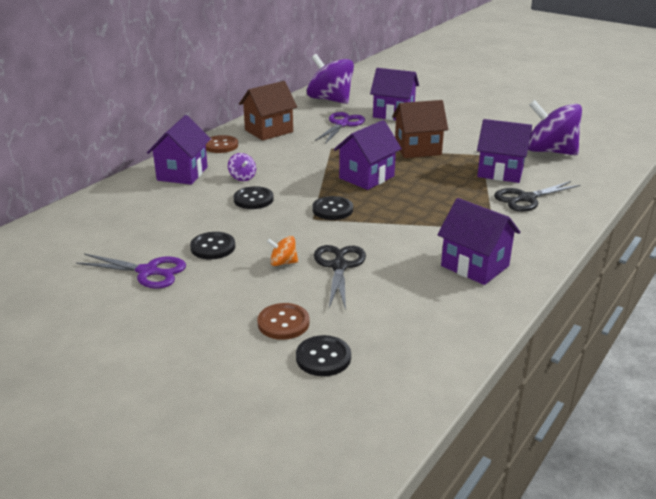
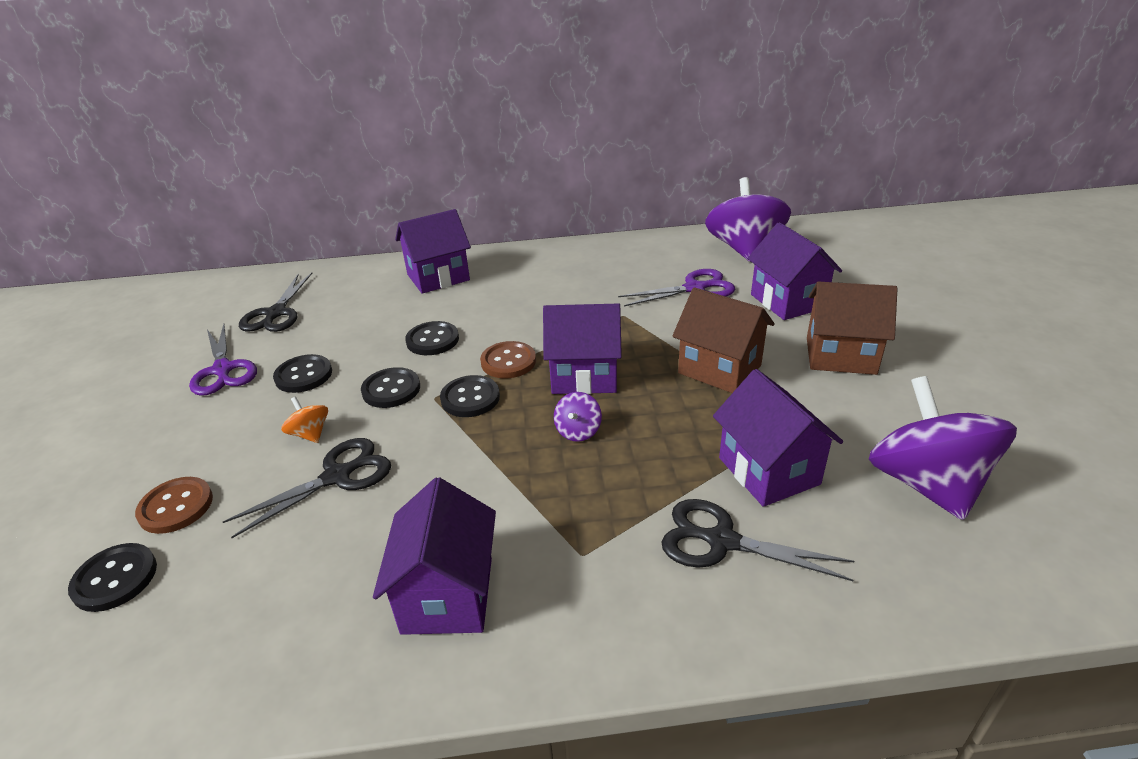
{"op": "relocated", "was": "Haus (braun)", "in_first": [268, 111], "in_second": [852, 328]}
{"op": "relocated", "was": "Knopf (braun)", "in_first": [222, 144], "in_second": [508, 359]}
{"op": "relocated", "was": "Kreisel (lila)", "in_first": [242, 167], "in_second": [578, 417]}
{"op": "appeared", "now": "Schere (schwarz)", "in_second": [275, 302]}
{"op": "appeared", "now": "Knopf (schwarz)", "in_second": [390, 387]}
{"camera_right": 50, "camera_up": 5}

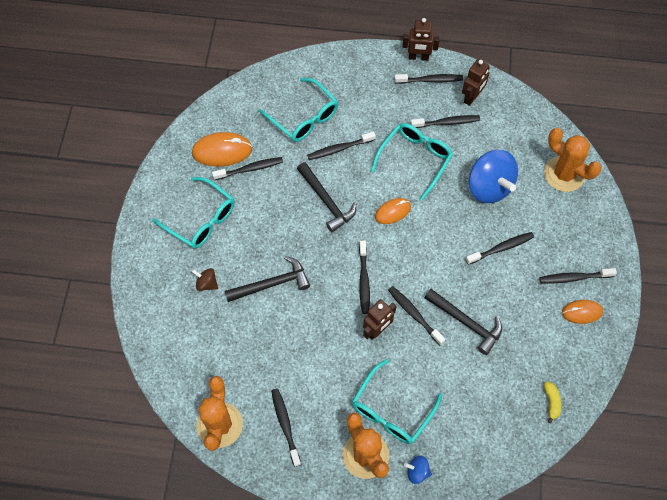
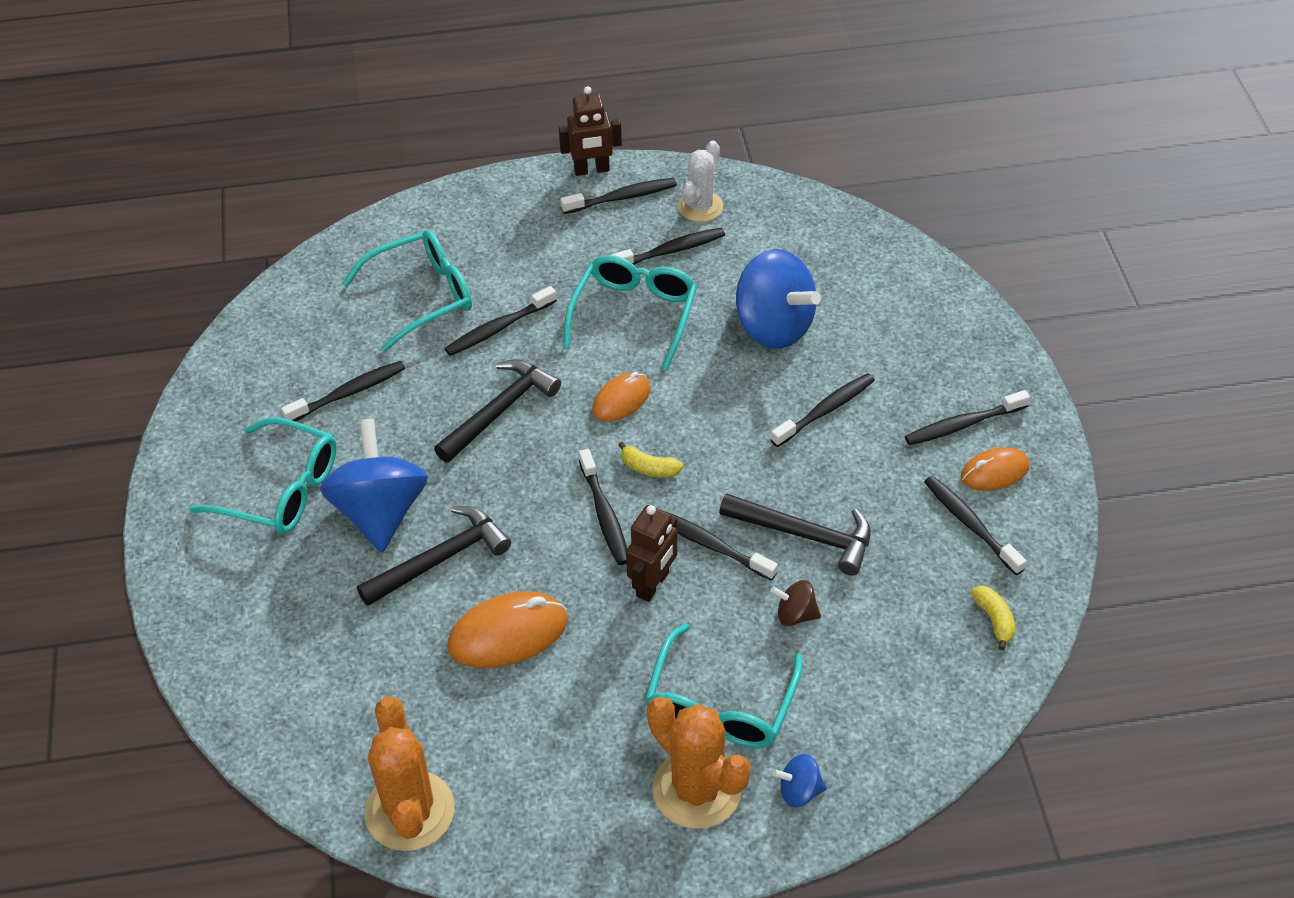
{"op": "exchanged", "was": "Roboter (braun)", "now": "Kaktus (weiß)", "in_first": [476, 82], "in_second": [700, 181]}
{"op": "spun", "was": "Brille (türkis)", "in_first": [298, 110], "in_second": [407, 291], "clockwise": -60}
{"op": "missing", "was": "Kaktus (orange)", "in_first": [573, 160]}
{"op": "relocated", "was": "Computermaus (orange)", "in_first": [222, 149], "in_second": [507, 629]}
{"op": "spun", "was": "Hammer (schwarz)", "in_first": [326, 197], "in_second": [497, 411], "clockwise": -90}
{"op": "relocated", "was": "Kreisel (braun)", "in_first": [205, 279], "in_second": [795, 603]}
{"op": "relocated", "was": "Zahnbürste (schwarz)", "in_first": [286, 427], "in_second": [975, 525]}
{"op": "appeared", "now": "Kreisel (blau)", "in_second": [374, 485]}
{"op": "appeared", "now": "Banane (gelb)", "in_second": [650, 460]}
{"camera_right": -15, "camera_up": -15}

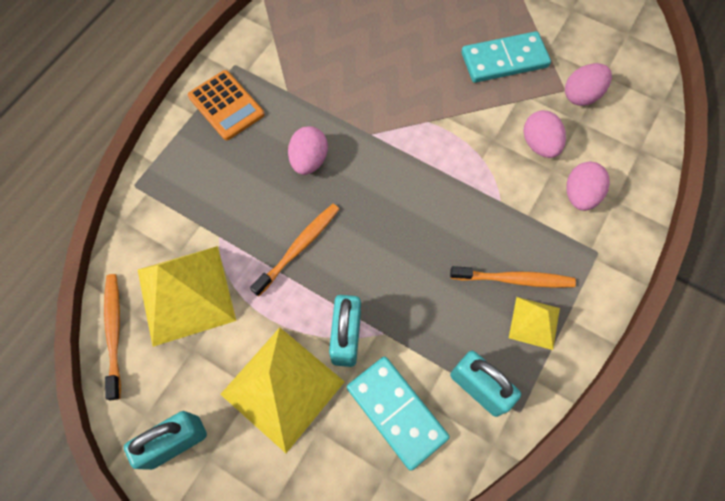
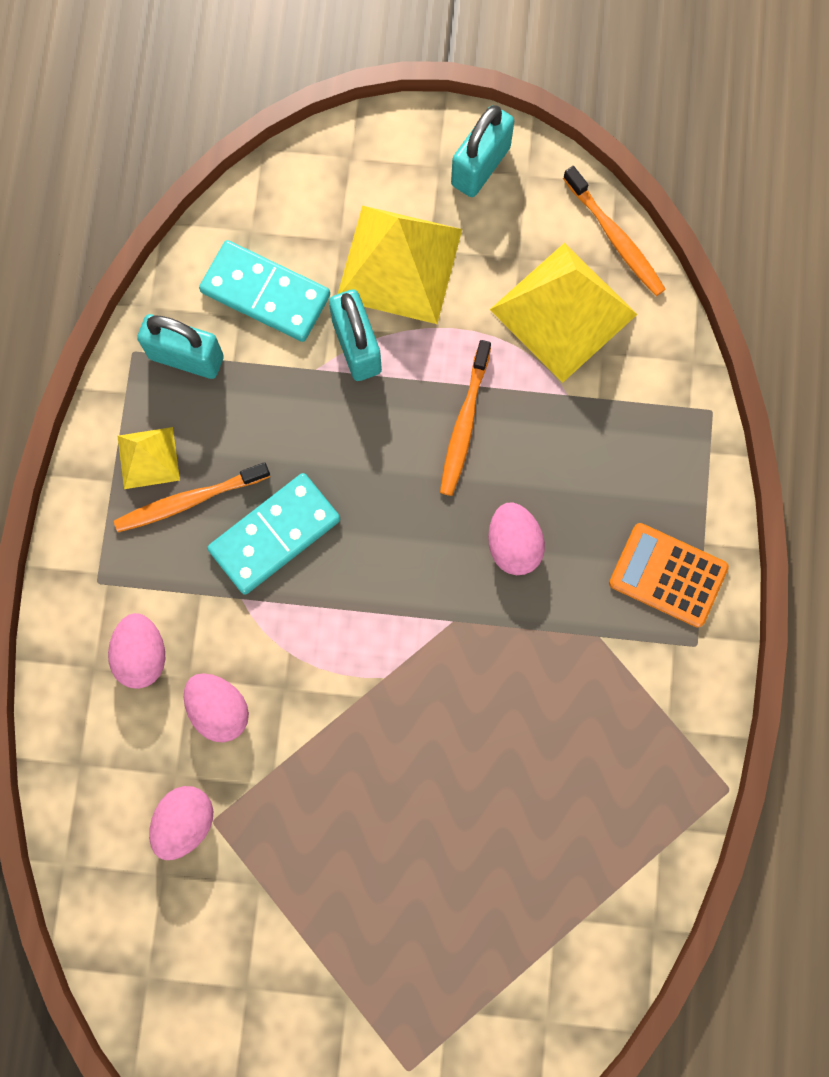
{"op": "relocated", "was": "Dominostein (türkis)", "in_first": [506, 57], "in_second": [273, 534]}
{"camera_right": 155, "camera_up": 10}

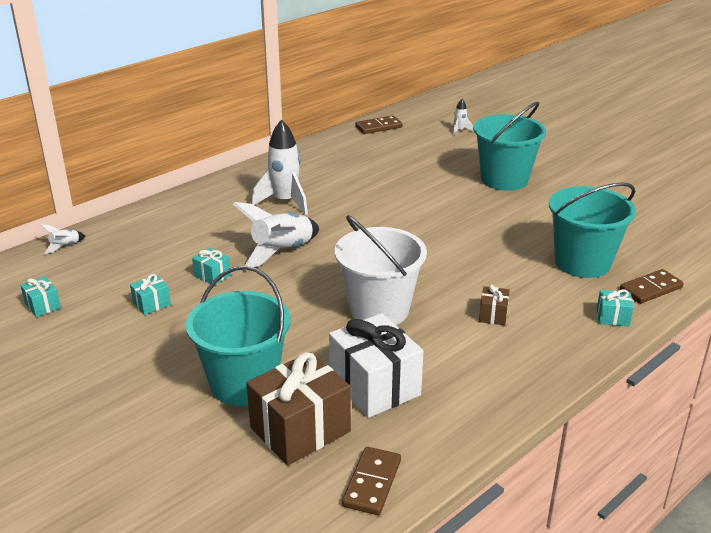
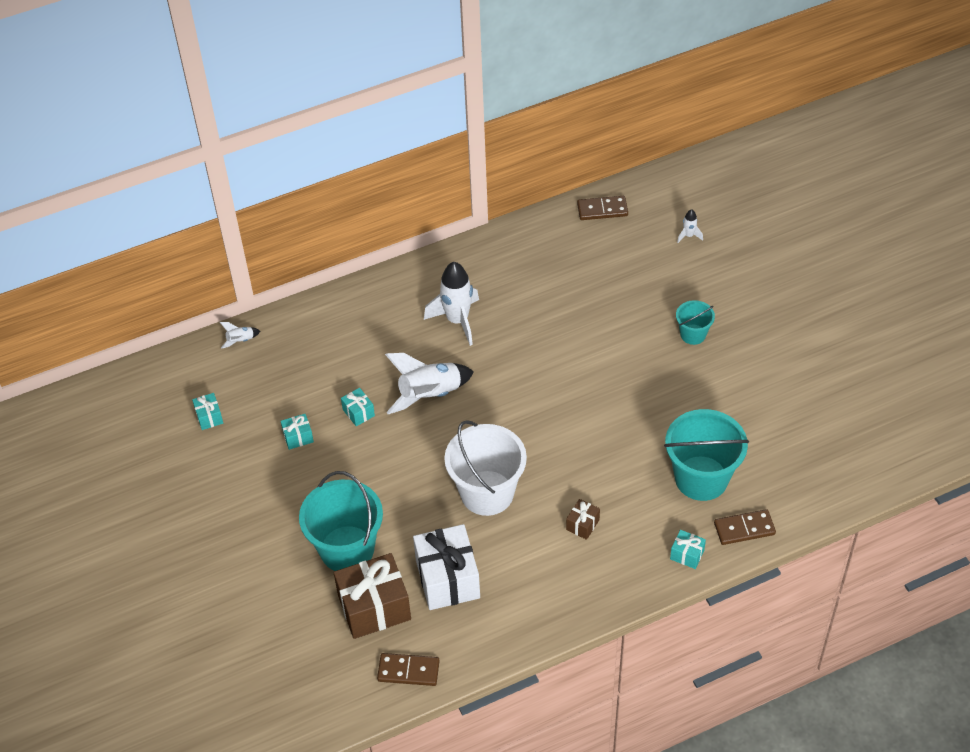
{"op": "size", "was": "Eimer (türkis)", "in_first": [509, 146], "in_second": [695, 322], "ratio": 0.51}
{"op": "spun", "was": "Dominostein (braun)", "in_first": [371, 481], "in_second": [408, 669], "clockwise": 60}
{"camera_right": 20, "camera_up": 20}

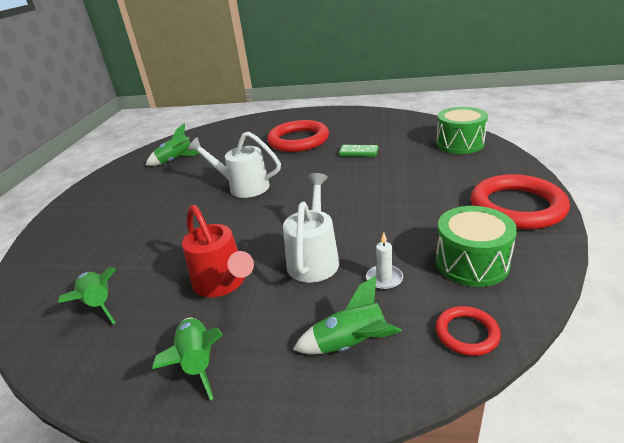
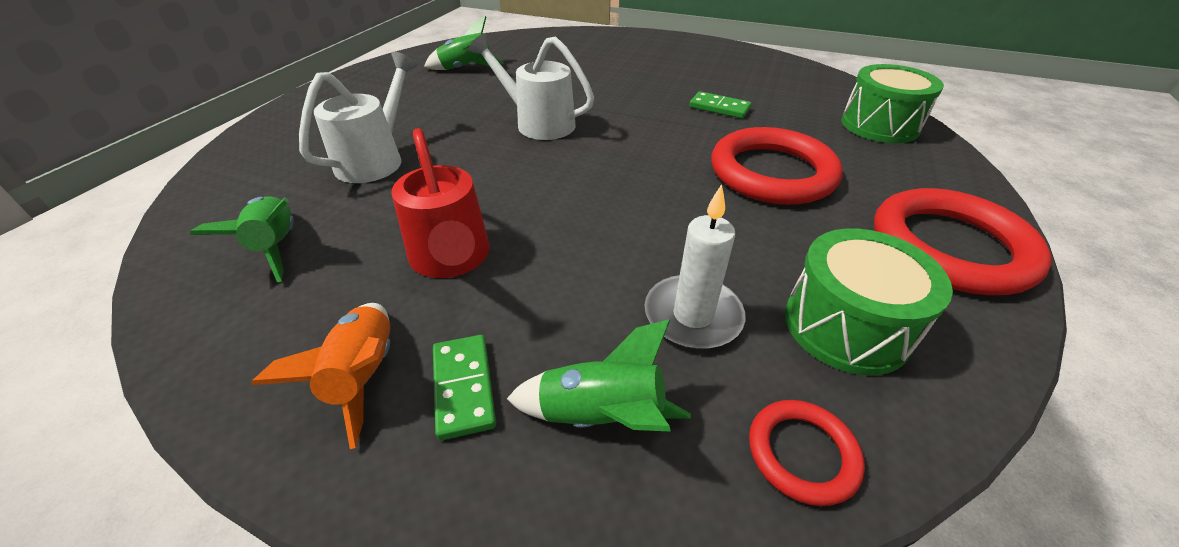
{"op": "relocated", "was": "Ring (rot)", "in_first": [298, 136], "in_second": [777, 166]}
{"op": "relocated", "was": "Gießkanne (weiß)", "in_first": [311, 228], "in_second": [358, 117]}
{"op": "size", "was": "Kerze (weiß)", "in_first": [384, 261], "in_second": [695, 266], "ratio": 1.64}
{"op": "colour", "was": "Rakete (grün)", "now": "Rakete (orange)", "in_first": [187, 359], "in_second": [320, 376]}
{"op": "appeared", "now": "Dominostein (grün)", "in_second": [464, 387]}
{"camera_right": 10, "camera_up": 10}

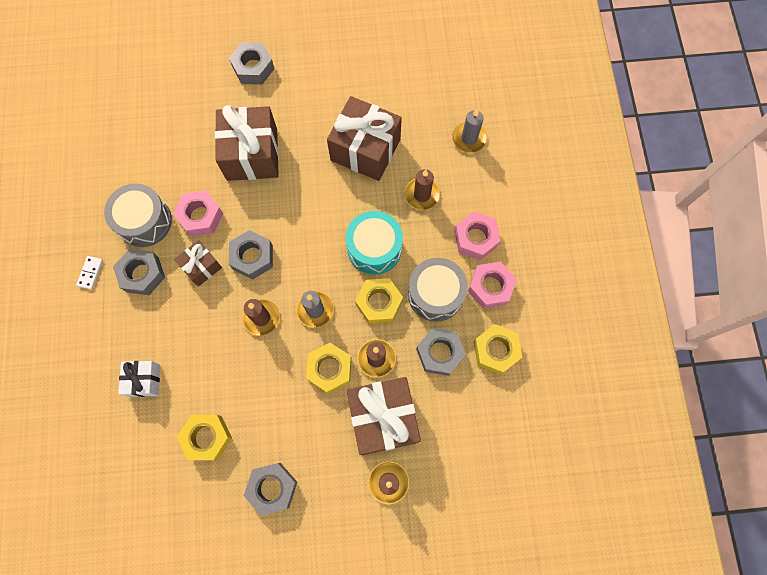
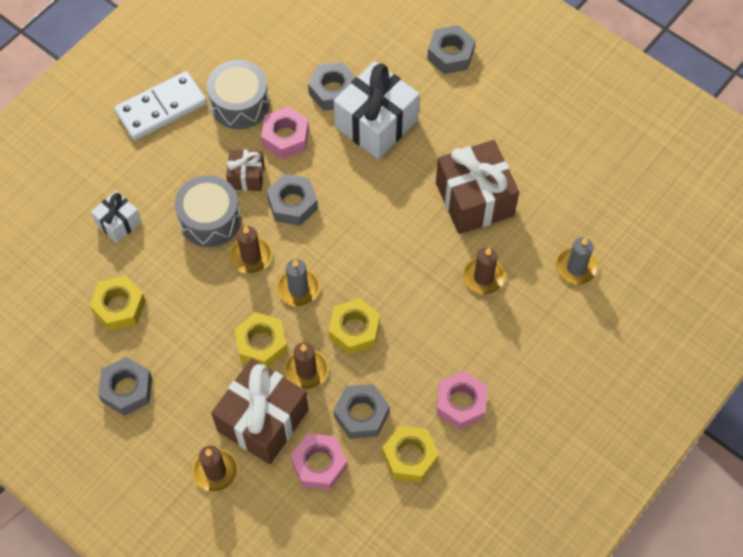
{"op": "colour", "was": "Geschenk (braun)", "now": "Geschenk (weiß)", "in_first": [247, 143], "in_second": [377, 110]}
{"op": "missing", "was": "Trommel (türkis)", "in_first": [374, 243]}
{"op": "relocated", "was": "Sechskantmutter (rosa)", "in_first": [477, 236], "in_second": [318, 462]}
{"op": "relocated", "was": "Sechskantmutter (grau)", "in_first": [139, 272], "in_second": [332, 86]}
{"op": "size", "was": "Dominostein (weiß)", "in_first": [89, 273], "in_second": [160, 105], "ratio": 2.43}
{"op": "relocated", "was": "Trommel (grau)", "in_first": [438, 290], "in_second": [208, 211]}
{"camera_right": 45, "camera_up": -10}

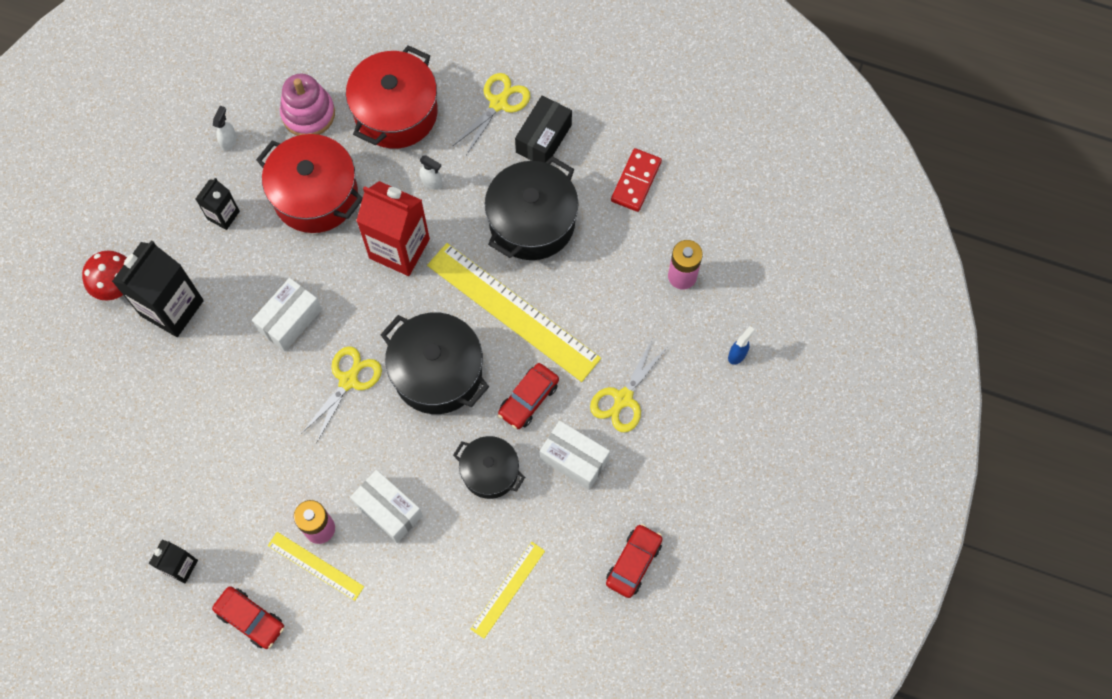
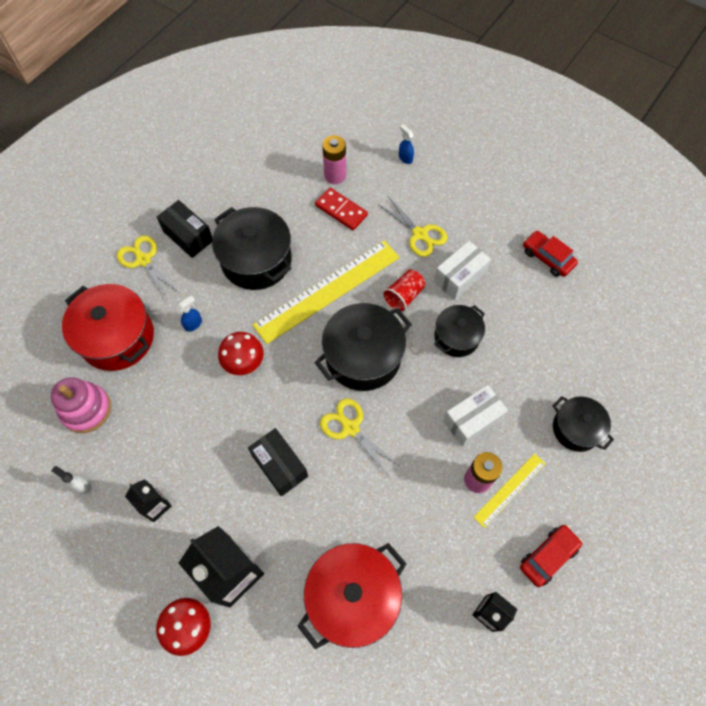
{"op": "relocated", "was": "Kochtopf (rot)", "in_first": [309, 183], "in_second": [351, 596]}
{"op": "relocated", "was": "Dominostein (rot)", "in_first": [636, 180], "in_second": [341, 209]}
{"op": "colour", "was": "Sprühflasche (weiß)", "now": "Sprühflasche (blau)", "in_first": [431, 173], "in_second": [189, 313]}
{"op": "exchanged", "was": "Getränkekarton (rot)", "now": "Pilz (rot)", "in_first": [393, 228], "in_second": [241, 353]}
{"op": "colour", "was": "Schachtel (weiß)", "now": "Schachtel (schwarz)", "in_first": [287, 314], "in_second": [278, 462]}
{"op": "exchanged", "was": "Auto (rot)", "now": "Becher (rot)", "in_first": [528, 396], "in_second": [404, 291]}
{"op": "missing", "was": "Lineal (gelb)", "in_first": [508, 590]}
{"op": "appeared", "now": "Kochtopf (schwarz)", "in_second": [583, 424]}
{"camera_right": -75, "camera_up": -5}

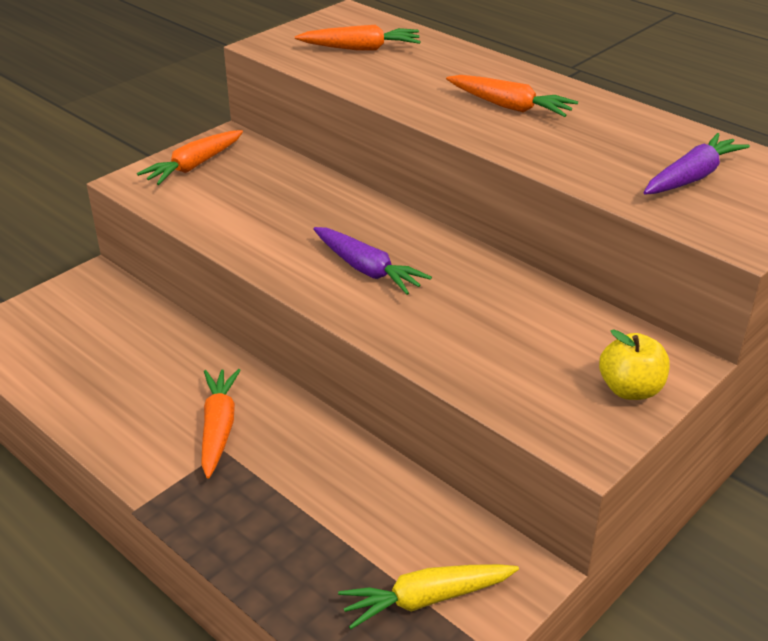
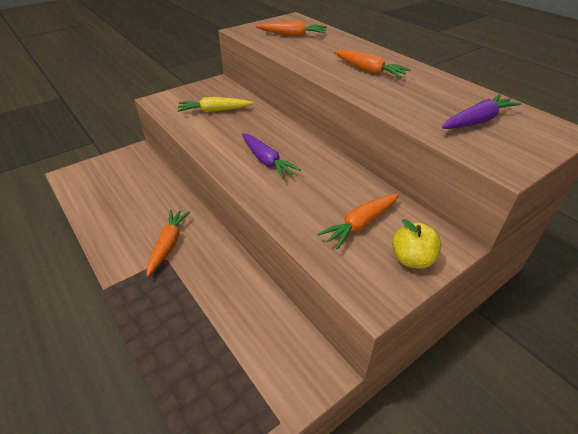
{"op": "relocated", "was": "Karotte (orange)", "in_first": [190, 157], "in_second": [358, 221]}
{"op": "relocated", "was": "Karotte (gelb)", "in_first": [428, 596], "in_second": [215, 105]}
{"camera_right": 10, "camera_up": 5}

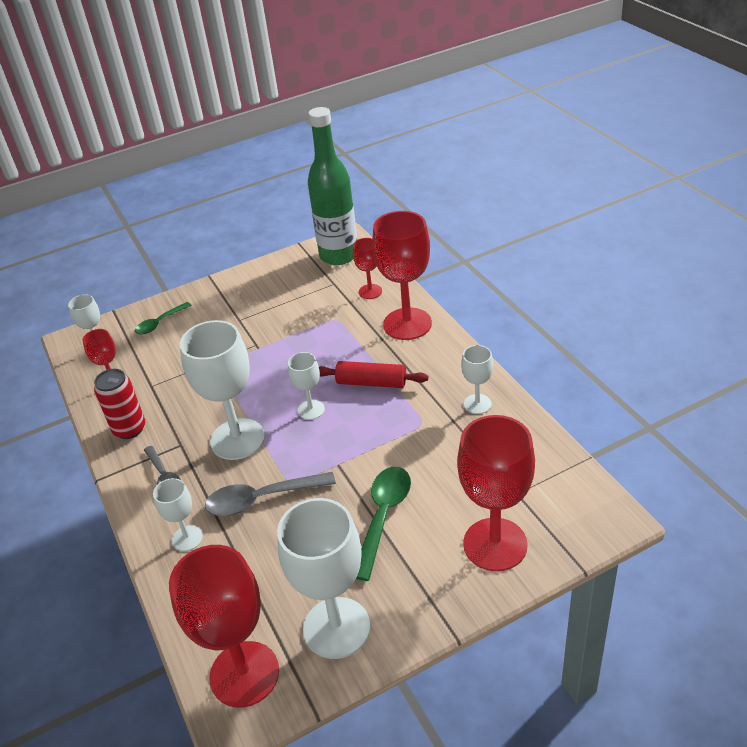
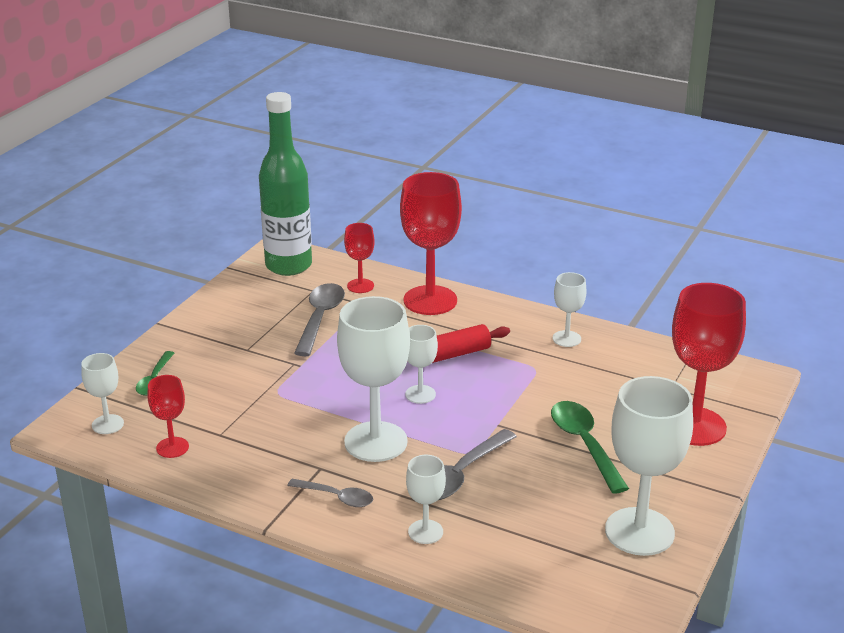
{"op": "missing", "was": "Dose (rot)", "in_first": [119, 404]}
{"op": "missing", "was": "Kelch (rot)", "in_first": [224, 626]}
{"op": "appeared", "now": "Löffel (grau)", "in_second": [319, 319]}
{"camera_right": -40, "camera_up": -10}

